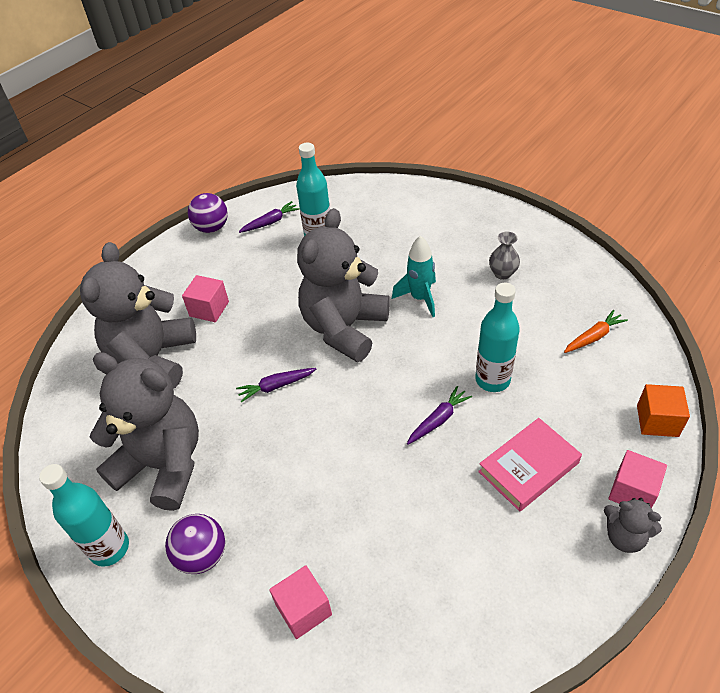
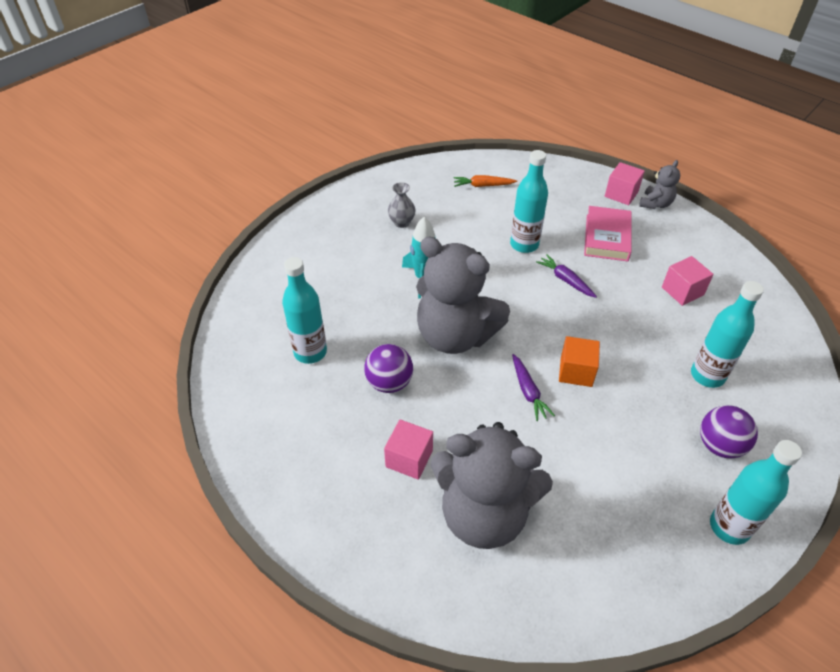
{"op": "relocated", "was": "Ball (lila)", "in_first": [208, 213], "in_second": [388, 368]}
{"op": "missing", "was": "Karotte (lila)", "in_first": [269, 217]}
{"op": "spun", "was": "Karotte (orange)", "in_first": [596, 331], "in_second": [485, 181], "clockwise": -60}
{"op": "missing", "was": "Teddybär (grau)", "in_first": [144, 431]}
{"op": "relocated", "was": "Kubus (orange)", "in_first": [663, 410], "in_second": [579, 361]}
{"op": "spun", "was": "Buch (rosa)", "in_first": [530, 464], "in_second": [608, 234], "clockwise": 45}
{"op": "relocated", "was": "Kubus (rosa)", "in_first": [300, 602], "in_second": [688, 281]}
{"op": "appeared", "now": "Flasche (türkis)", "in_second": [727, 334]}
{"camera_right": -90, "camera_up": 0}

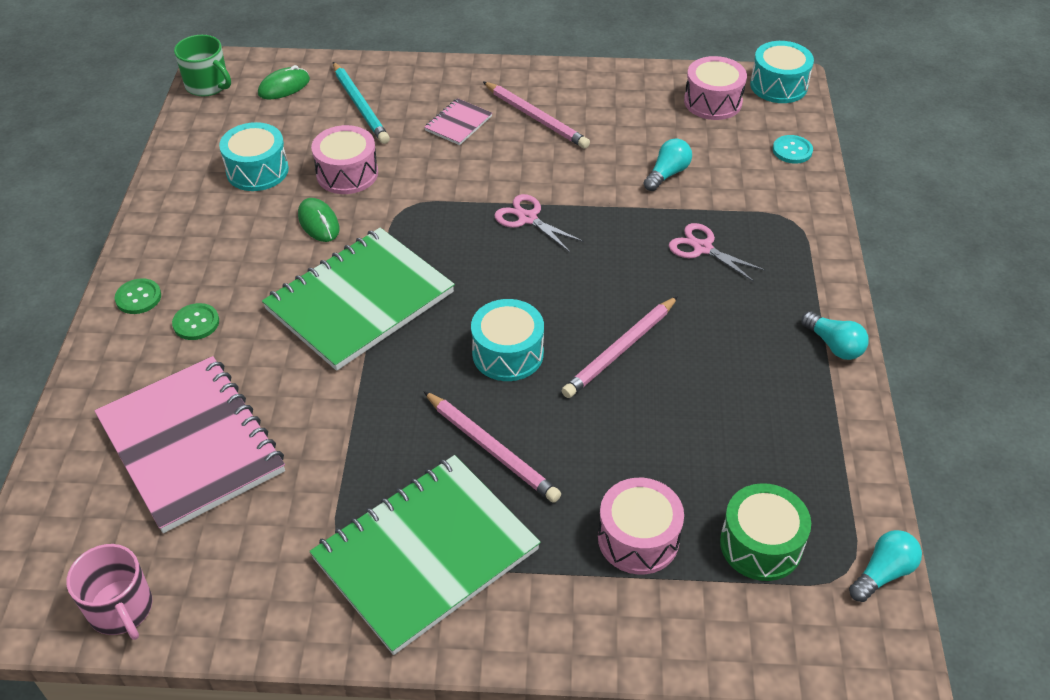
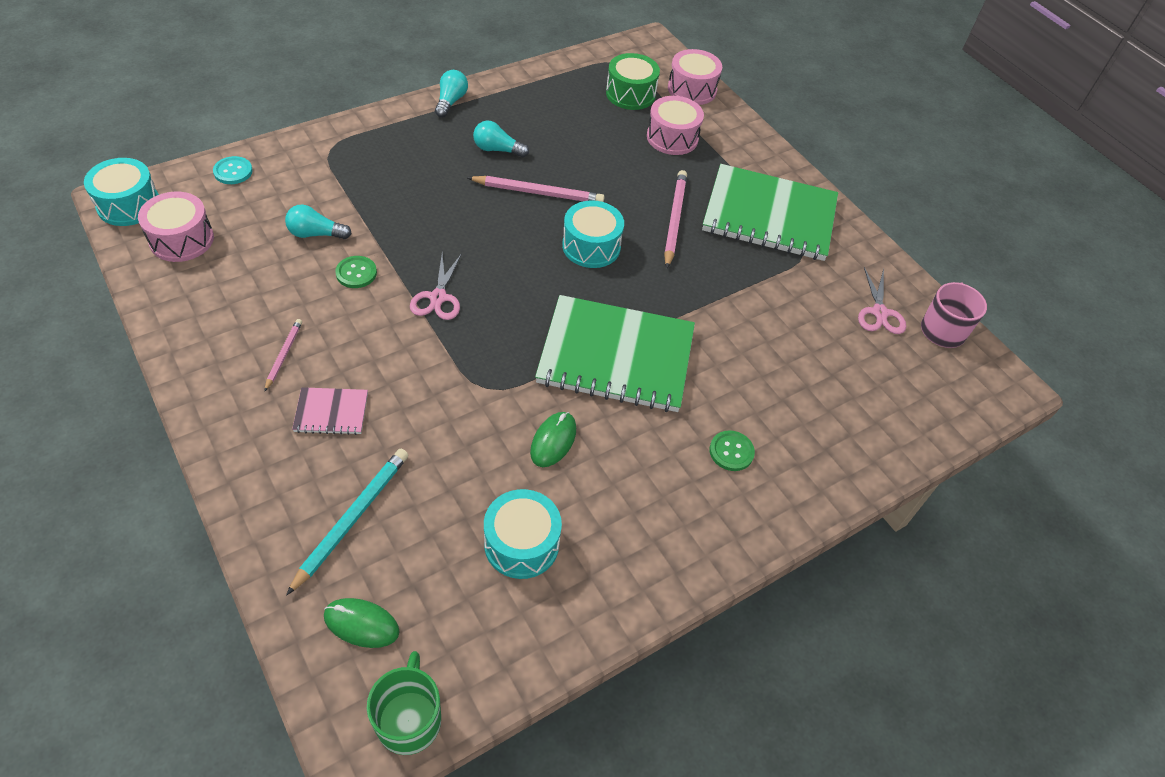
{"op": "size", "was": "Bleistift (rosa)", "in_first": [536, 115], "in_second": [283, 355], "ratio": 0.56}
{"op": "relocated", "was": "Trommel (rosa)", "in_first": [344, 159], "in_second": [695, 77]}
{"op": "relocated", "was": "Schere (rosa)", "in_first": [717, 252], "in_second": [882, 300]}
{"op": "relocated", "was": "Knopf (grün)", "in_first": [138, 296], "in_second": [356, 272]}
{"op": "missing", "was": "Notizbuch (rosa)", "in_first": [189, 444]}
{"op": "relocated", "was": "Glühbirne (türkis)", "in_first": [885, 566], "in_second": [501, 139]}
{"camera_right": -130, "camera_up": 5}

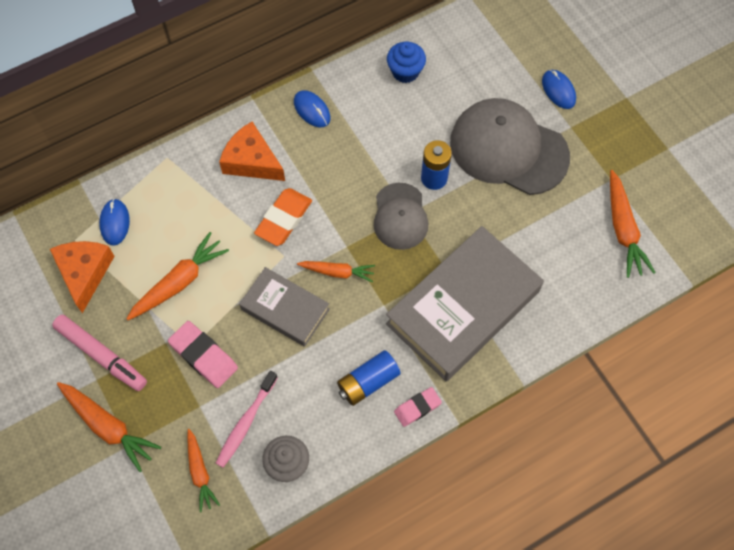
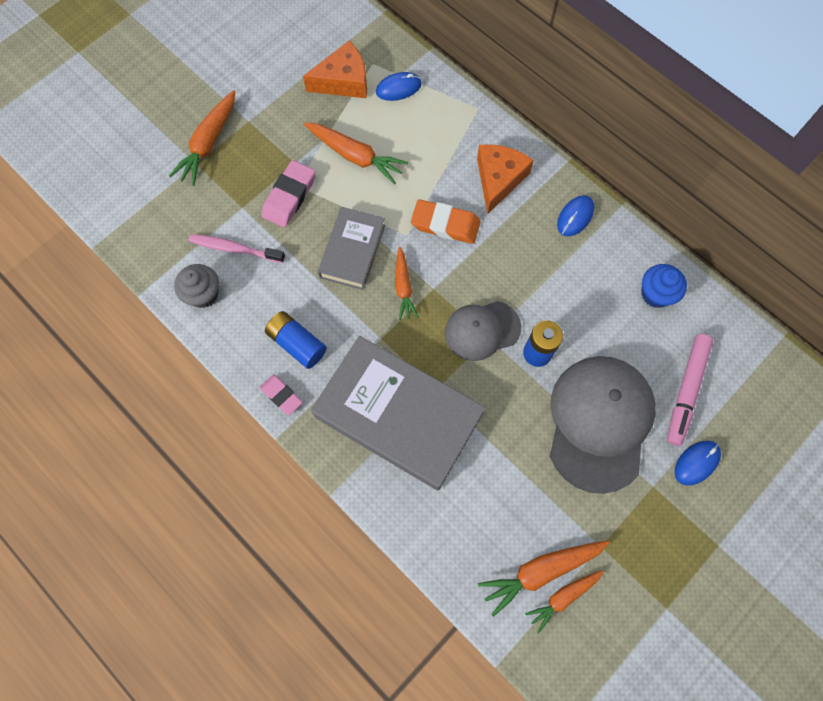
{"op": "relocated", "was": "Filzstift (rosa)", "in_first": [99, 353], "in_second": [690, 390]}
{"op": "relocated", "was": "Karotte (orange)", "in_first": [203, 470], "in_second": [564, 601]}
{"camera_right": 75, "camera_up": 5}

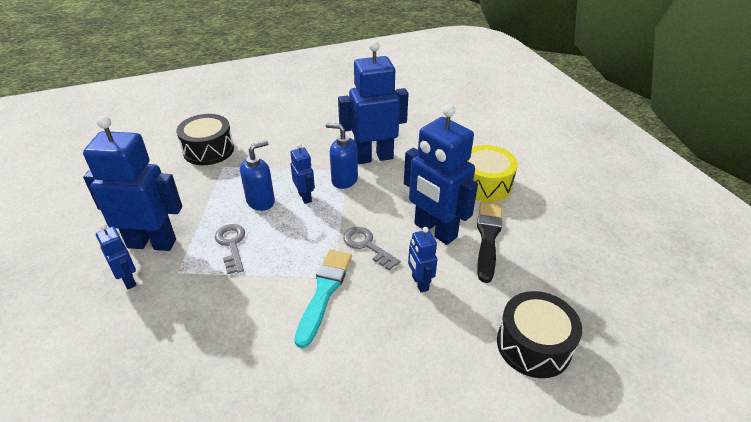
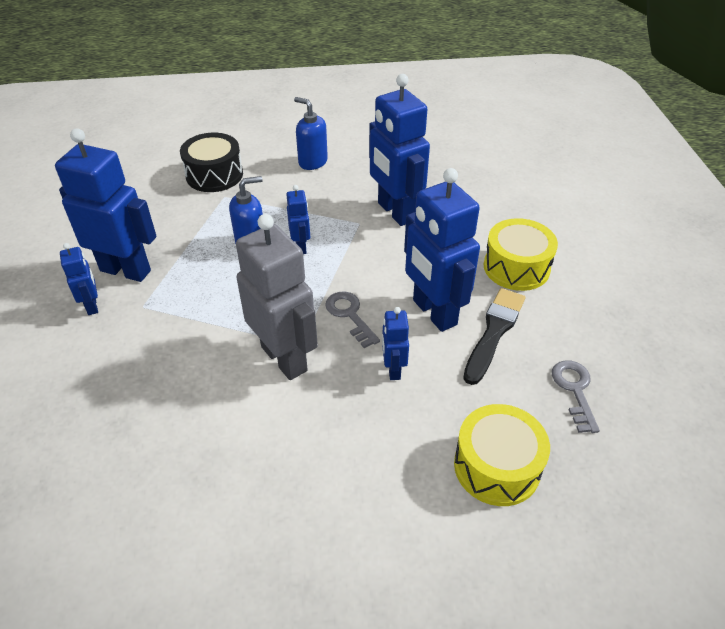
{"op": "spun", "was": "Roboter (blau)", "in_first": [373, 102], "in_second": [399, 150], "clockwise": -120}
{"op": "relocated", "was": "Seifenspender (blau)", "in_first": [342, 156], "in_second": [311, 133]}
{"op": "relocated", "was": "Schlüssel (grau)", "in_first": [230, 249], "in_second": [576, 396]}
{"op": "exchanged", "was": "Pinsel (türkis)", "now": "Roboter (grau)", "in_first": [323, 299], "in_second": [277, 297]}
{"op": "colour", "was": "Trommel (schwarz)", "now": "Trommel (gelb)", "in_first": [539, 334], "in_second": [502, 455]}
{"camera_right": 15, "camera_up": 5}

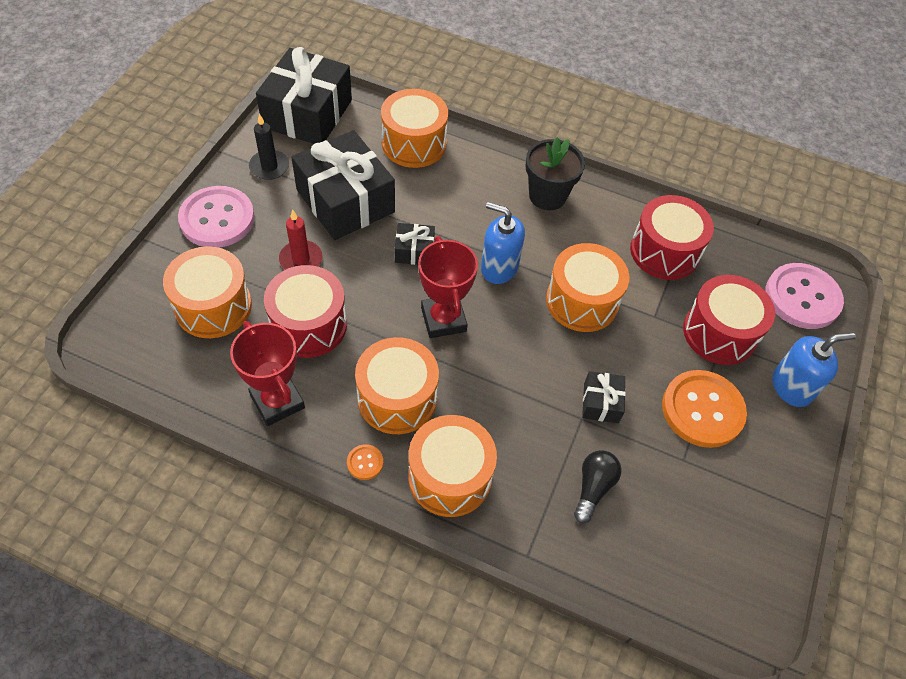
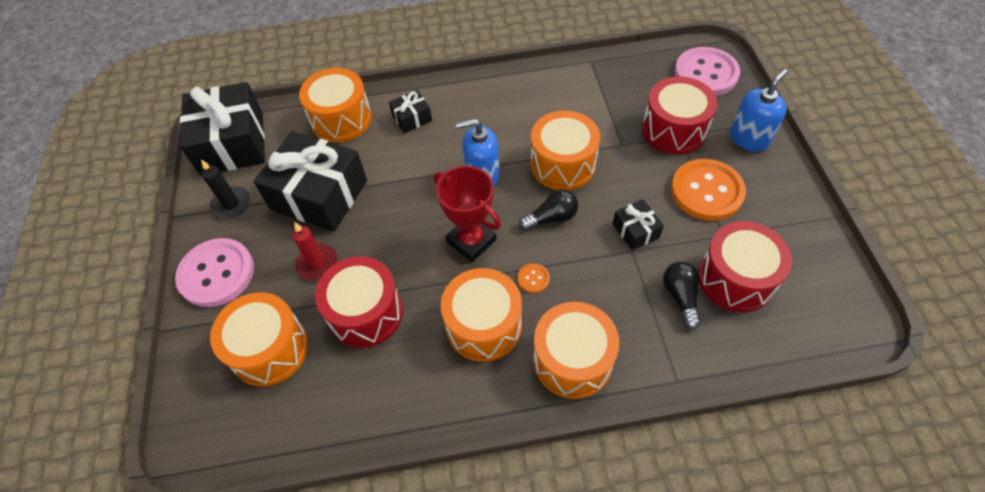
{"op": "missing", "was": "Blumentopf (schwarz)", "in_first": [555, 173]}
{"op": "relocated", "was": "Trommel (rot)", "in_first": [672, 237], "in_second": [745, 266]}
{"op": "relocated", "was": "Geschenk (schwarz)", "in_first": [415, 244], "in_second": [410, 111]}
{"op": "missing", "was": "Pokal (rot)", "in_first": [267, 373]}
{"op": "relocated", "was": "Knopf (orange)", "in_first": [365, 462], "in_second": [534, 278]}
{"op": "appeared", "now": "Glühbirne (schwarz)", "in_second": [548, 210]}
{"camera_right": -25, "camera_up": 0}

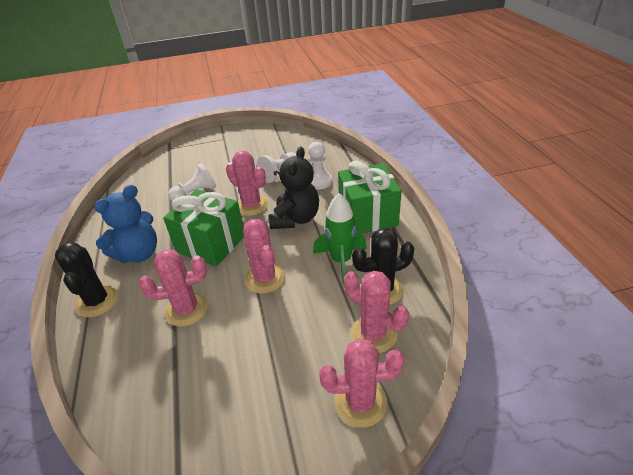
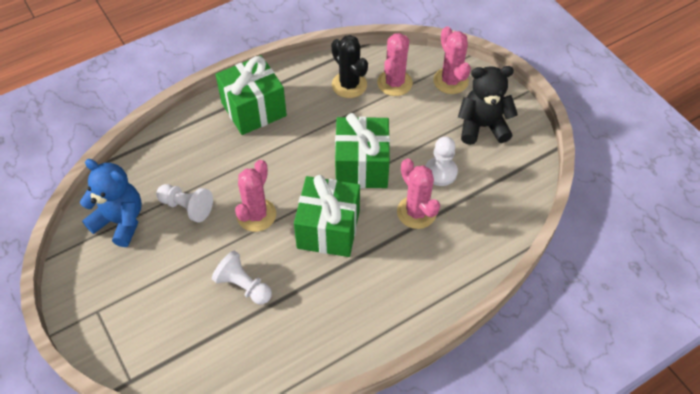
{"op": "relocated", "was": "Bauer (weiß)", "in_first": [320, 166], "in_second": [441, 161]}
{"op": "relocated", "was": "Teddybär (schwarz)", "in_first": [294, 187], "in_second": [488, 105]}
{"op": "relocated", "was": "Teddybär (blau)", "in_first": [125, 224], "in_second": [111, 203]}
{"op": "missing", "was": "Rakete (grün)", "in_first": [340, 238]}
{"op": "exchanged", "was": "Kaktus (rosa)", "now": "Geschenk (grün)", "in_first": [264, 256], "in_second": [362, 150]}
{"op": "missing", "was": "Kaktus (schwarz)", "in_first": [87, 280]}
{"camera_right": -110, "camera_up": 15}

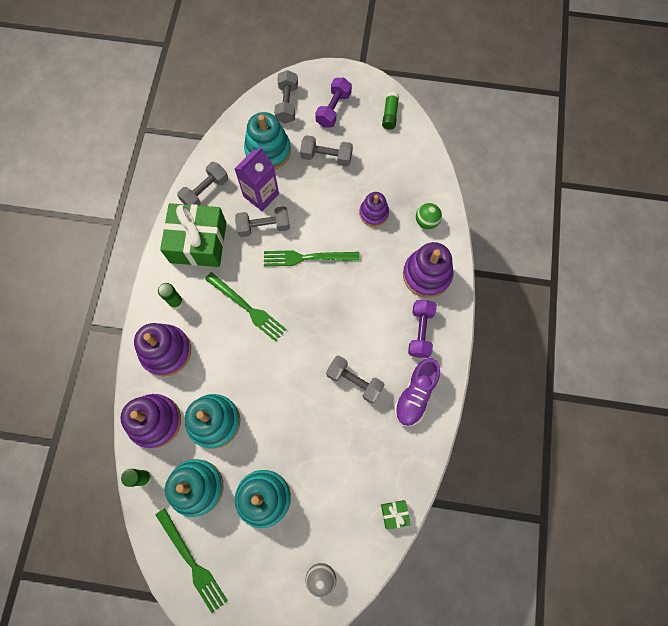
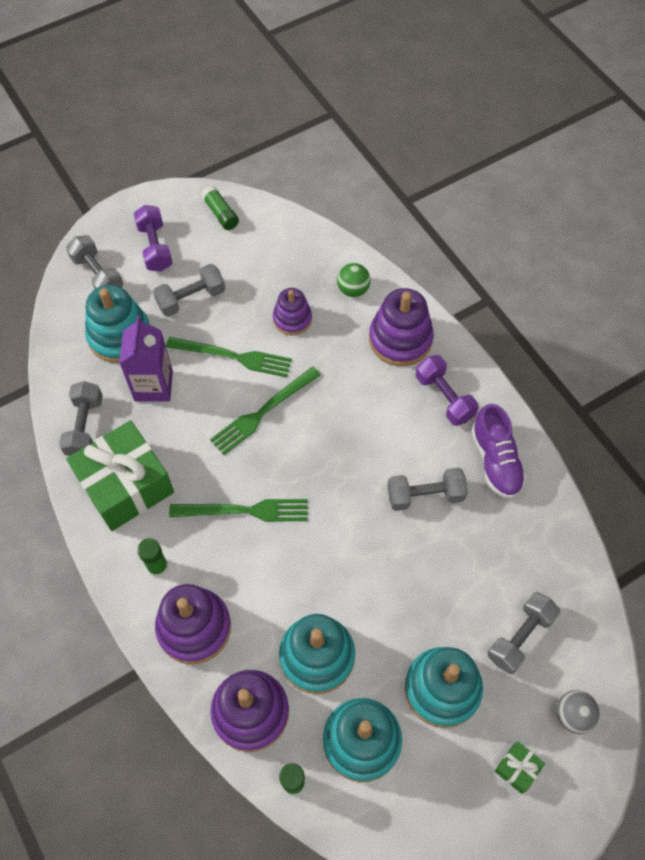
{"op": "relocated", "was": "Hantel (grau)", "in_first": [262, 221], "in_second": [524, 633]}
{"op": "relocated", "was": "Geschenk (grün)", "in_first": [396, 515], "in_second": [520, 767]}
{"op": "relocated", "was": "Gabel (grün)", "in_first": [192, 560], "in_second": [229, 357]}
{"camera_right": -40, "camera_up": -10}

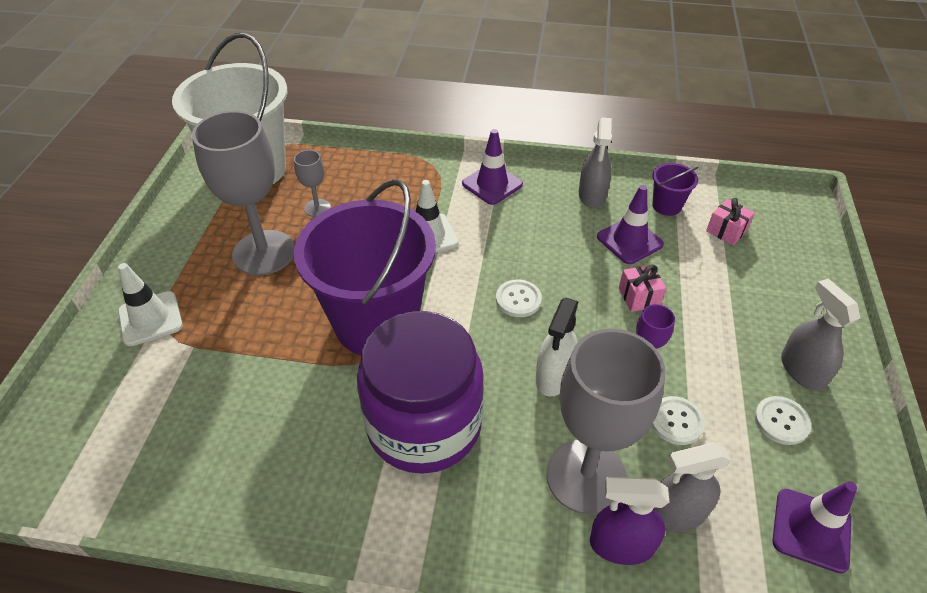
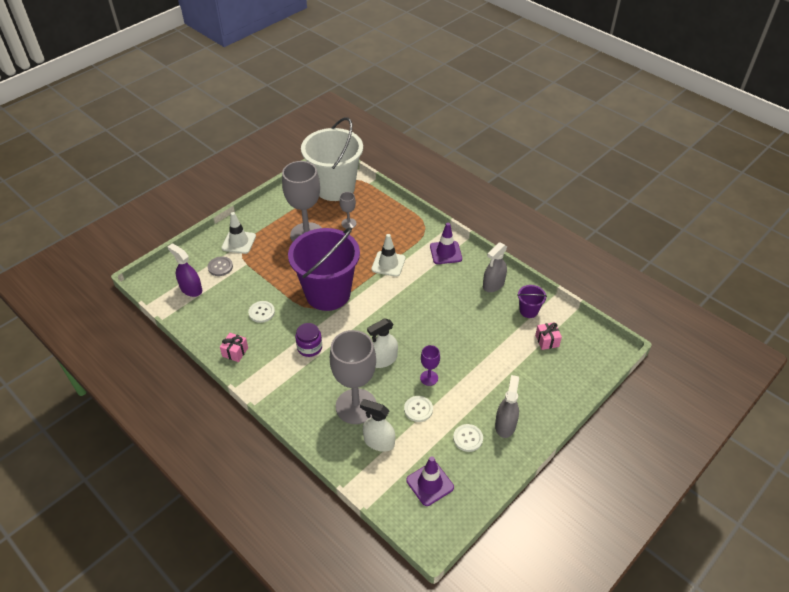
{"op": "missing", "was": "Leitkegel (lila)", "in_first": [630, 224]}
{"op": "relocated", "was": "Geschenk (rosa)", "in_first": [642, 288], "in_second": [234, 347]}
{"op": "relocated", "was": "Knopf (weiß)", "in_first": [519, 298], "in_second": [261, 312]}
{"op": "size", "was": "Einmachglas (lila)", "in_first": [420, 392], "in_second": [308, 340], "ratio": 0.43}
{"op": "colour", "was": "Sprühflasche (grau)", "now": "Sprühflasche (weiß)", "in_first": [693, 487], "in_second": [377, 425]}
{"op": "relocated", "was": "Sprühflasche (lila)", "in_first": [629, 521], "in_second": [185, 270]}
{"op": "appeared", "now": "Knopf (grau)", "in_second": [220, 266]}
{"camera_right": 35, "camera_up": 0}

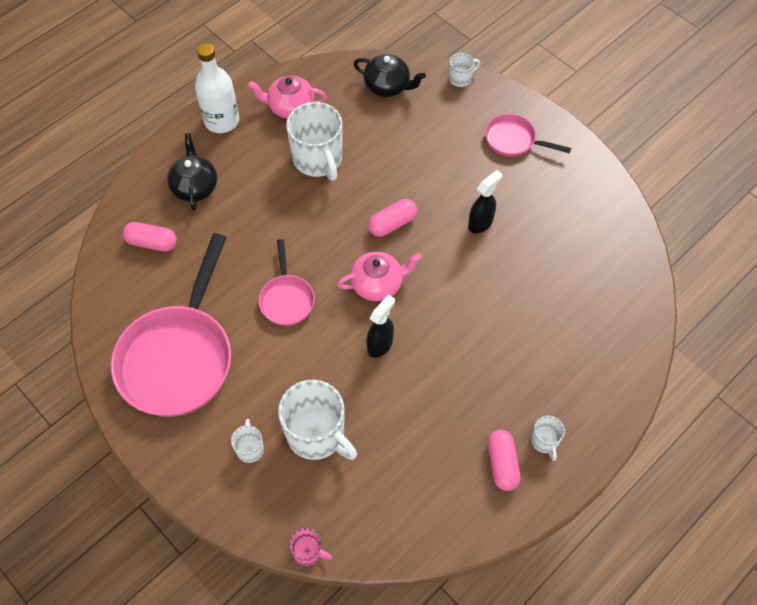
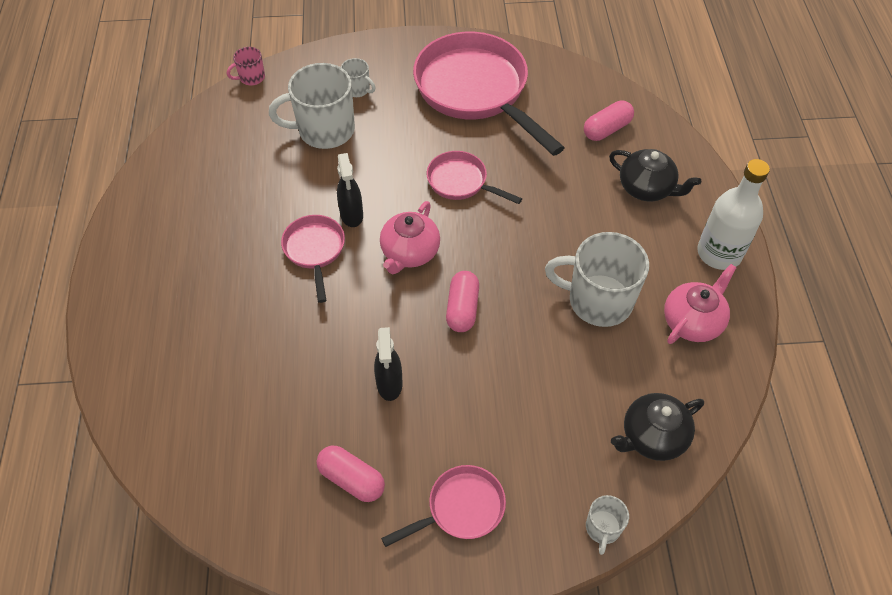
{"op": "missing", "was": "Tasse (weiß)", "in_first": [548, 438]}
{"op": "relocated", "was": "Kapsel (rosa)", "in_first": [503, 460], "in_second": [351, 474]}
{"op": "appeared", "now": "Pfanne (rosa)", "in_second": [313, 259]}
{"camera_right": 130, "camera_up": -5}

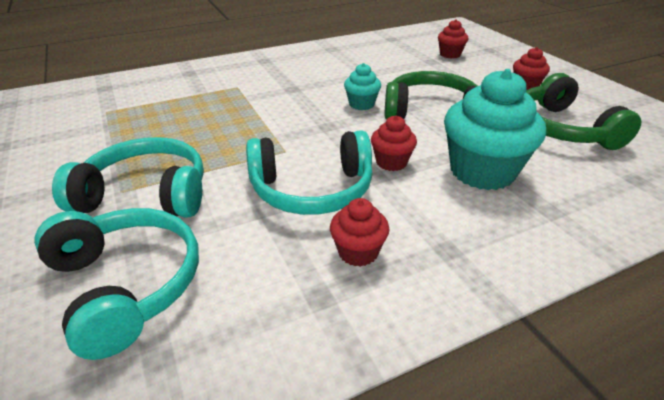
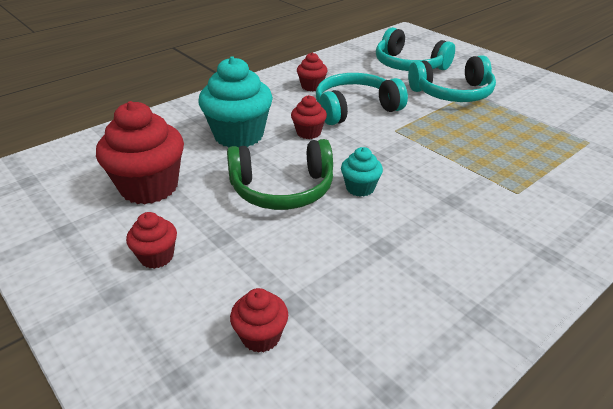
{"op": "exchanged", "was": "Kopfhörer (grün)", "now": "Muffin (rot)", "in_first": [584, 111], "in_second": [140, 152]}
{"camera_right": 165, "camera_up": 0}

